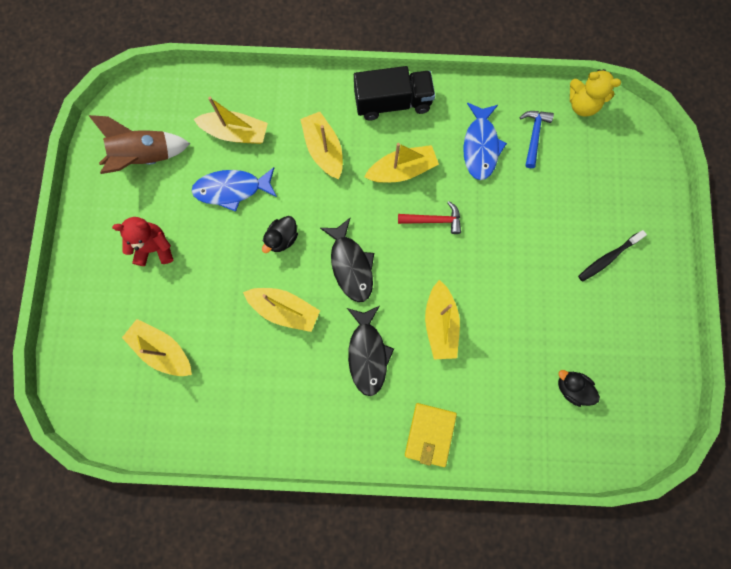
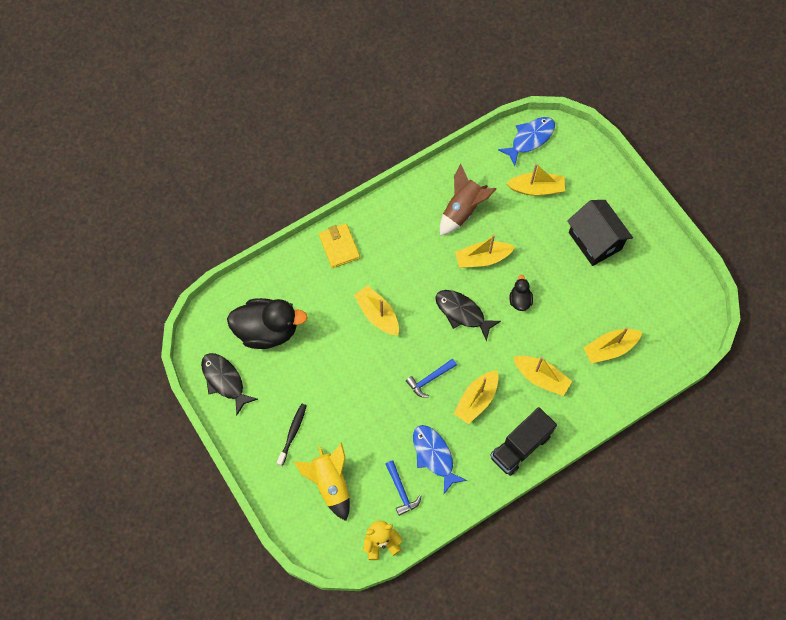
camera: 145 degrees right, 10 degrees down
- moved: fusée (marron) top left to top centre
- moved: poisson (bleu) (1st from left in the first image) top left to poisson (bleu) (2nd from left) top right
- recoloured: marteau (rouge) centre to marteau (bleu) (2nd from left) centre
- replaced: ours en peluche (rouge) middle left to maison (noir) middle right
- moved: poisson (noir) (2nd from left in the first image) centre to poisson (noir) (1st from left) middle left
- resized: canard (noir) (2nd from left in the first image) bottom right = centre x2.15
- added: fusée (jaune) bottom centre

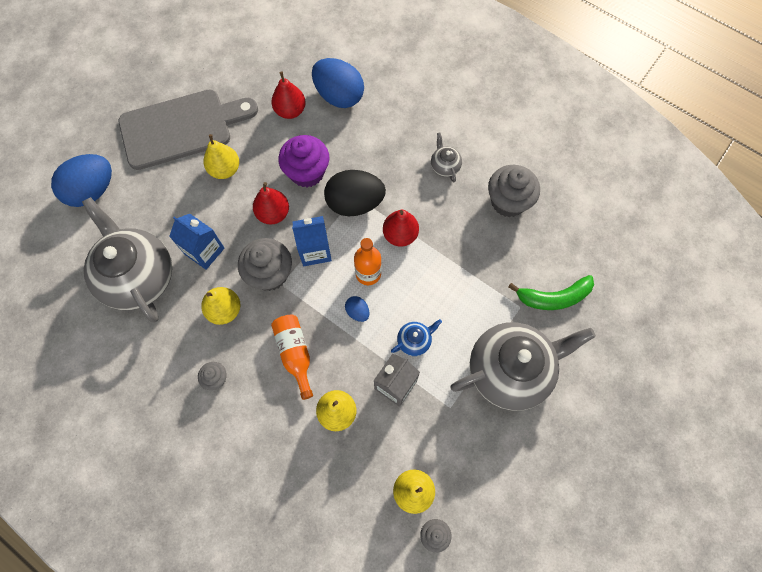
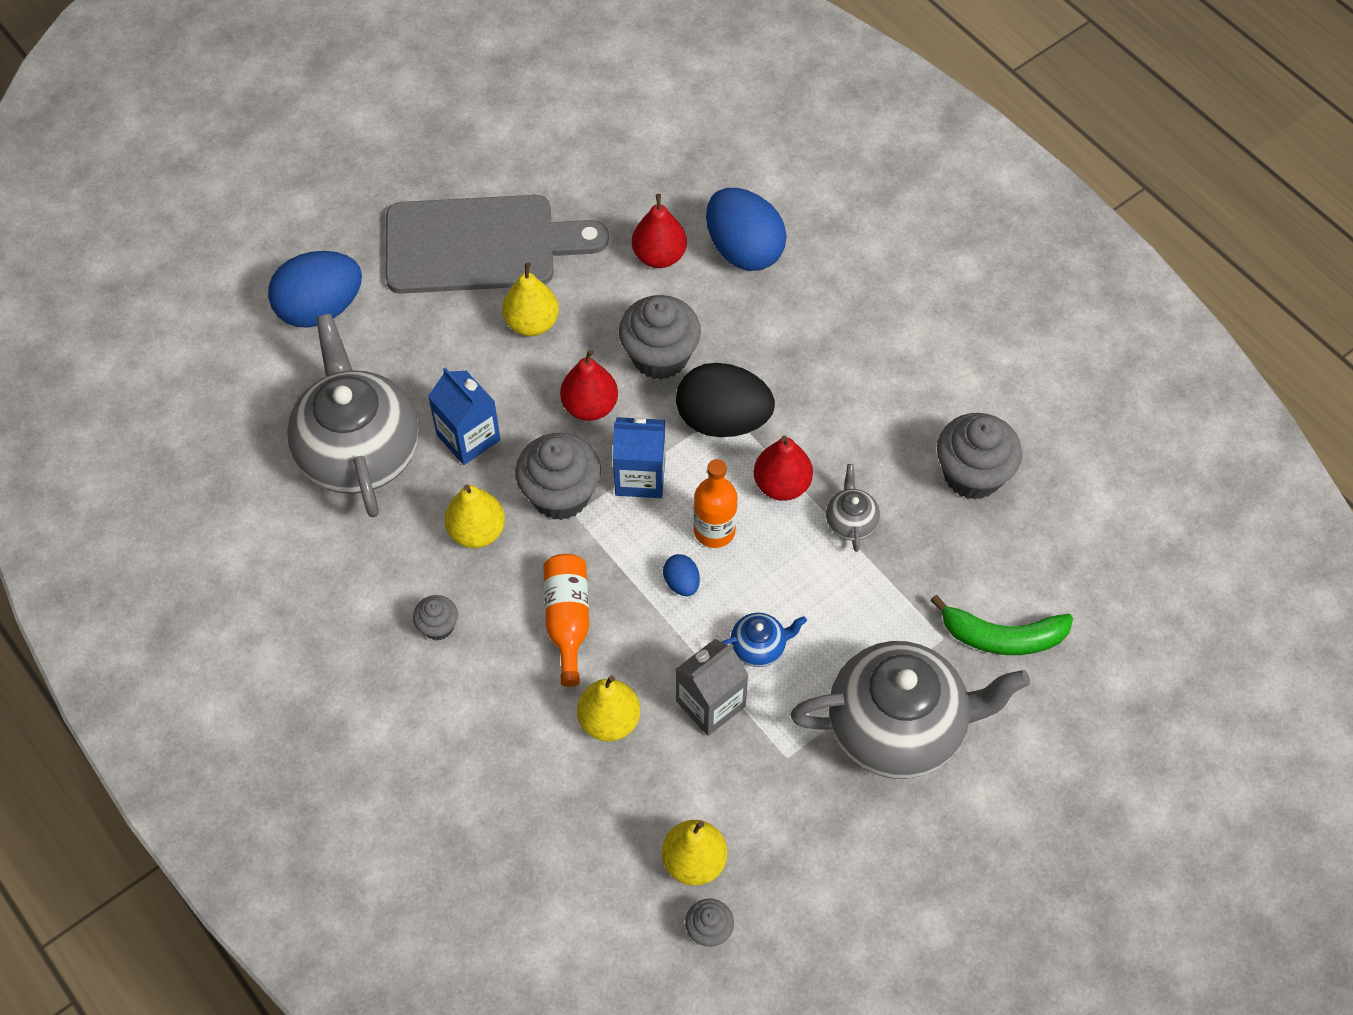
camera: 15 degrees right, 10 degrees down
- moved: théière (gris) (2nd from left) top centre to centre
- recoloured: muffin (violet) top centre to muffin (gris) (3rd from left) top centre

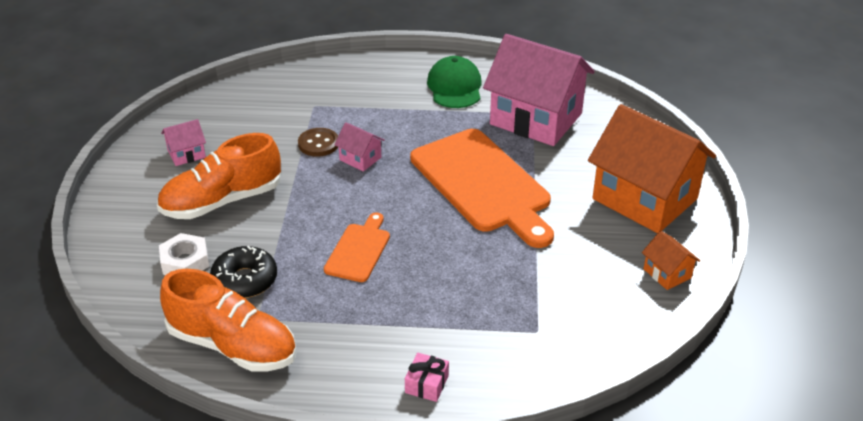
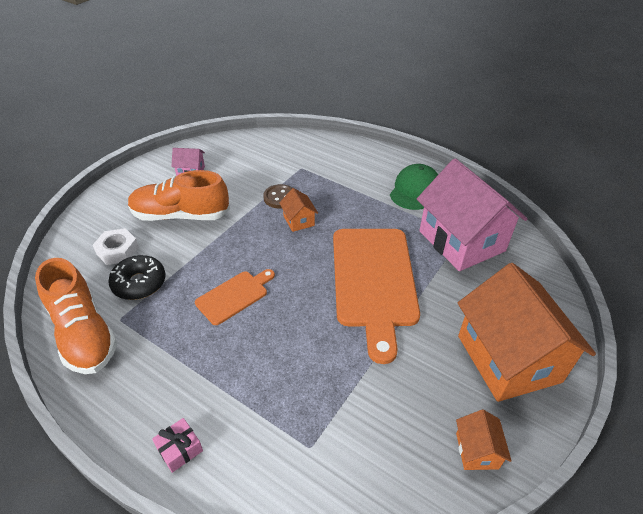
camera: 30 degrees right, 5 degrees up
- recoloured: maison (rose) (2nd from left) centre to maison (orange) (1st from left) centre

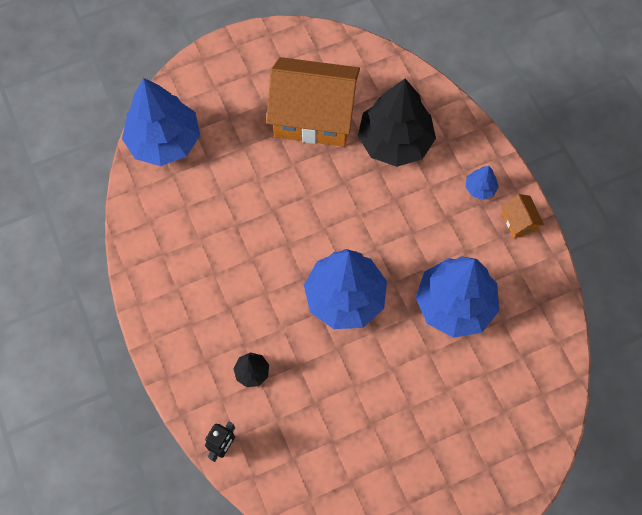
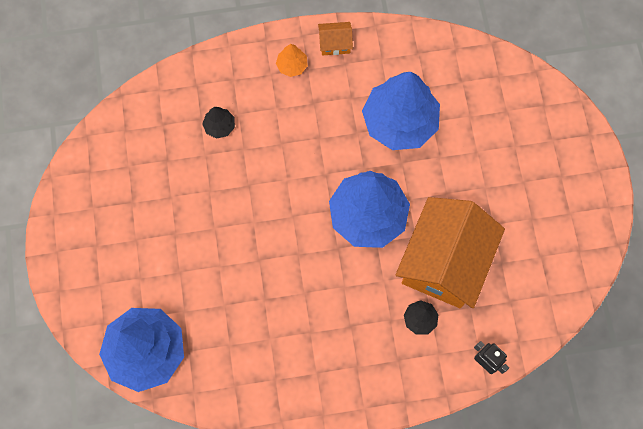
camera: 75 degrees left, 5 degrees up
- moved: maison (orange) (1st from left in the first image) top centre to maison (orange) (2nd from left) middle right
- resized: arbre (noir) (2nd from left in the first image) top centre = top centre x0.42
- recoloured: arbre (bleu) (4th from left) middle right to arbre (orange) top centre

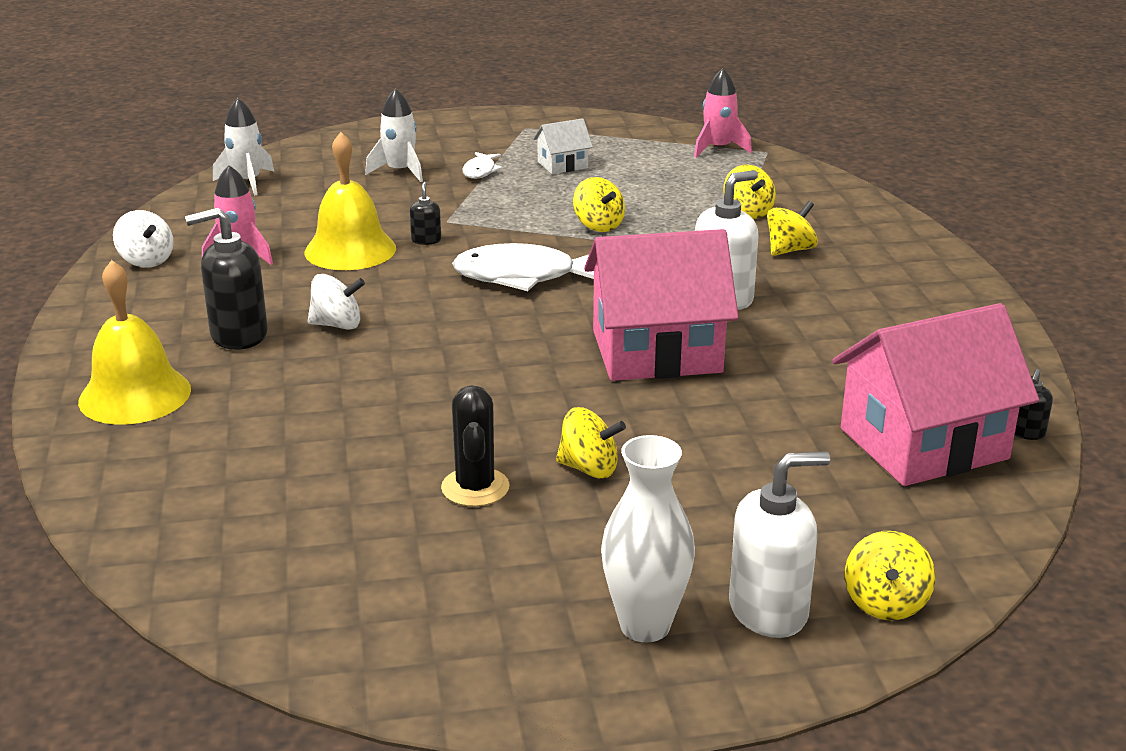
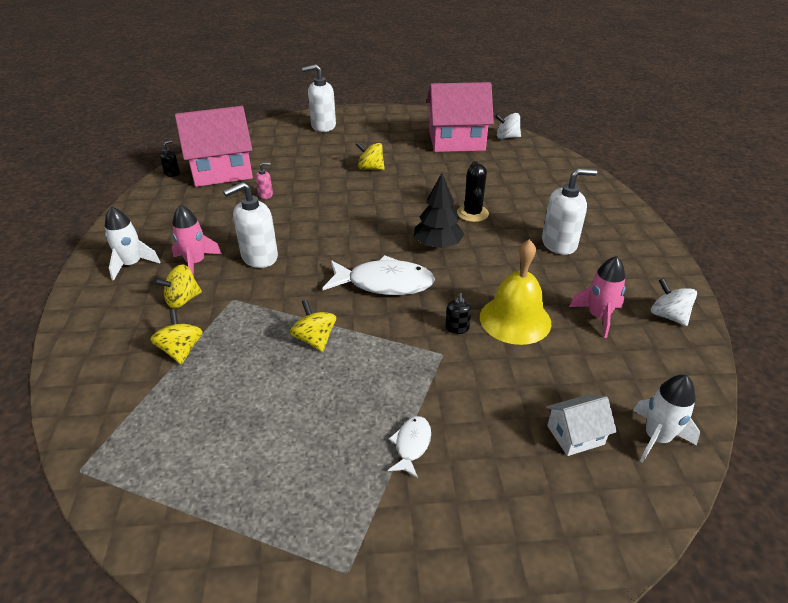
camera: 175 degrees left, 10 degrees up
- moved: fusée (rose) (2nd from left in the first image) top centre to fusée (rose) (1st from left) middle left
- moved: fusée (blanc) (2nd from left in the first image) top centre to fusée (blanc) (1st from left) middle left
- moved: maison (blanc) top centre to bottom right
- recoloured: distributeur de savon (noir) (1st from left) middle left to distributeur de savon (blanc) (3rd from left) middle right
- moved: maison (rose) (1st from left in the first image) centre to maison (rose) (2nd from left) top centre
- removed: cloche (jaune) (1st from left) middle left
- moved: toupie (blanc) (2nd from left in the first image) middle left to toupie (blanc) (1st from left) top centre
- moved: cactus (noir) centre to top centre
- removed: vase (blanc) bottom centre
- removed: toupie (jaune) (5th from left) bottom right
- added: distributeur de savon (rose) top centre
- added: arbre (noir) centre

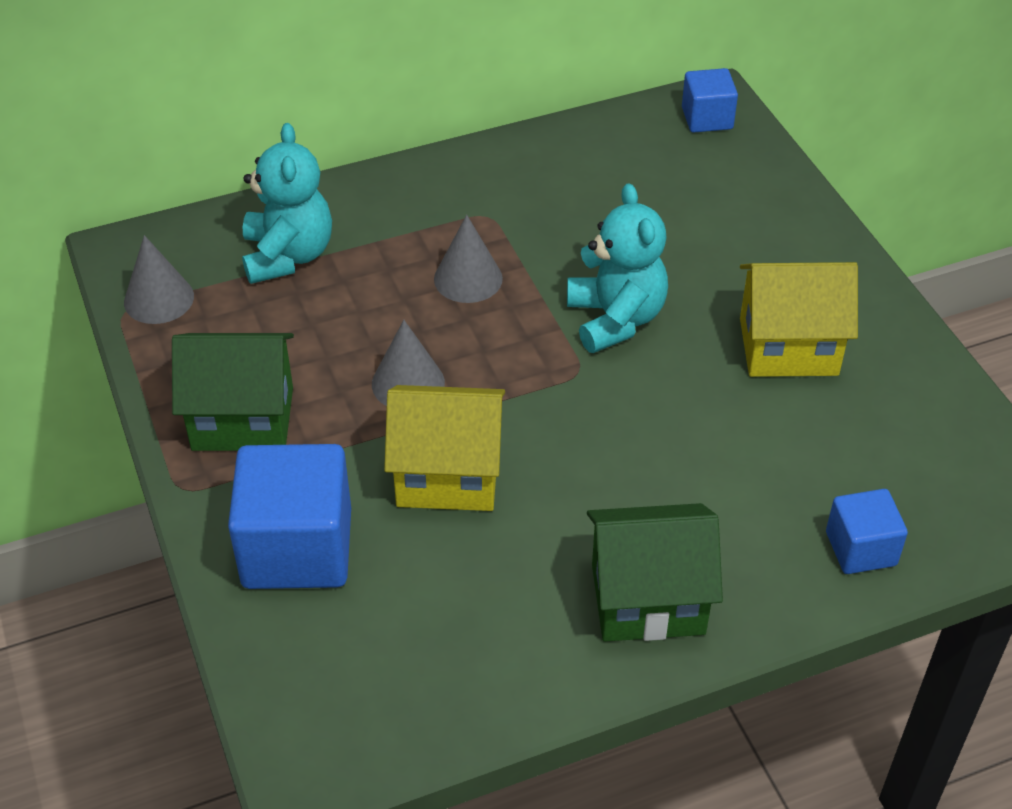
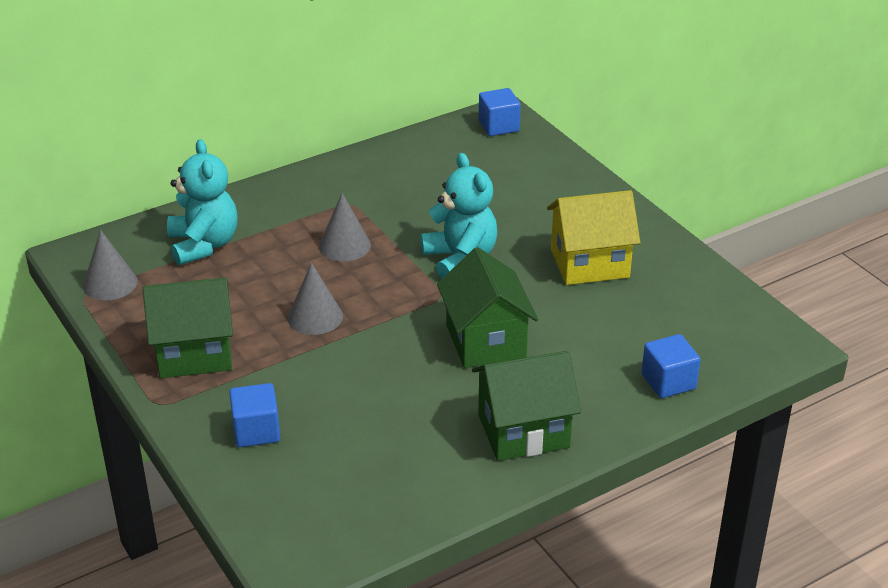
camera: 10 degrees left, 10 degrees down
- removed: maison (jaune) (1st from left) centre
- resized: cube (bleu) (1st from left) middle left = bottom left x0.55
- added: maison (vert) (2nd from left) centre

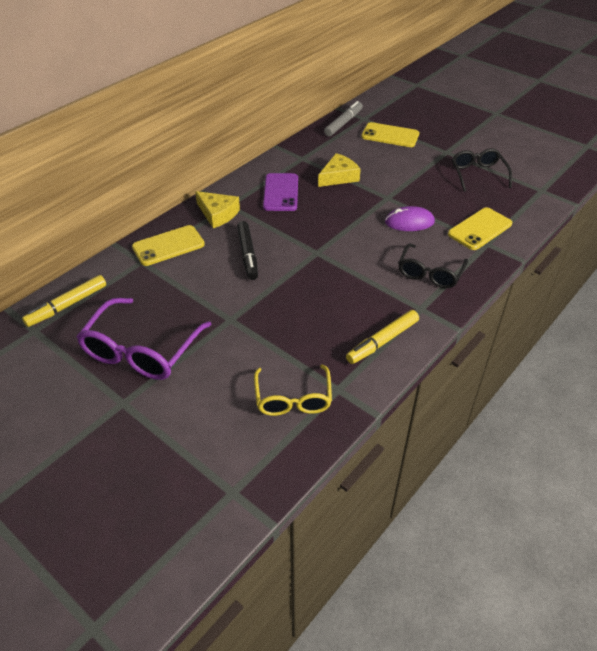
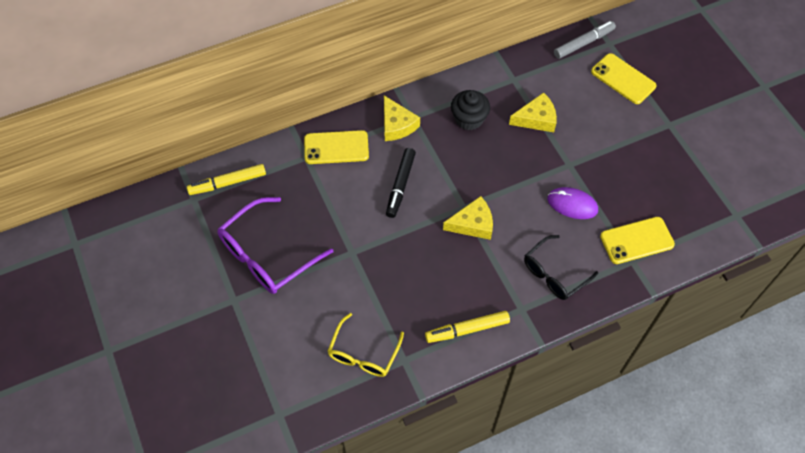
camera: 25 degrees right, 15 degrees up
- removed: lunettes (noir) (2nd from left) top right
- replaced: téléphone (violet) top centre to muffin (noir) top centre
- added: fromage (jaune) (2nd from left) centre

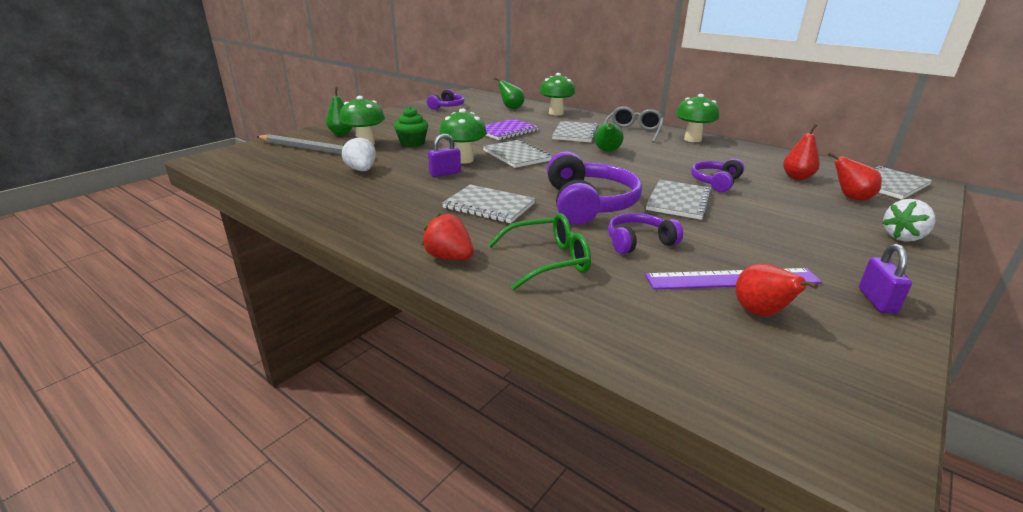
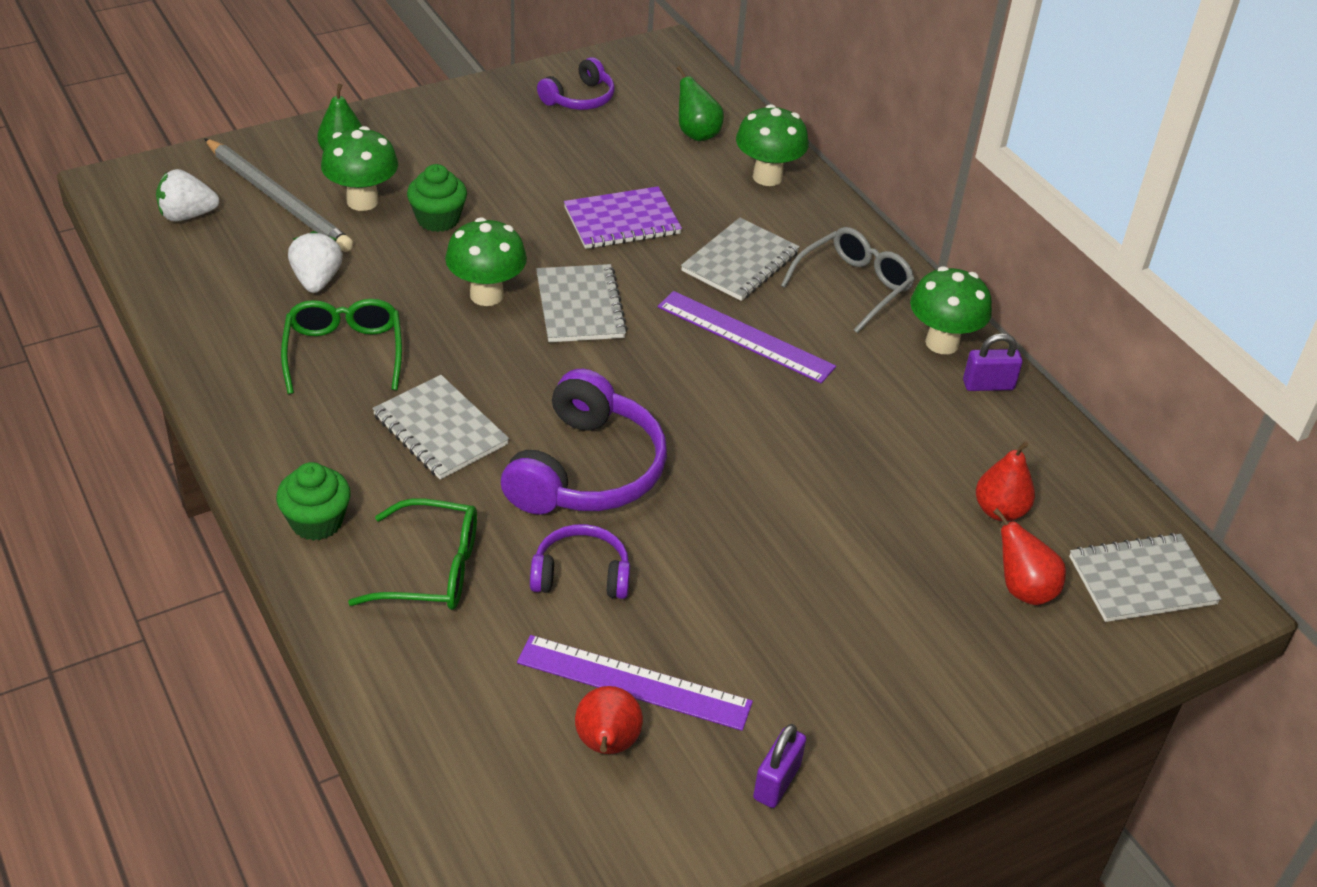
camera: 20 degrees right, 15 degrees up
- replaced: poire (vert) (3rd from left) top centre to règle (violet) (2nd from left) centre
- moved: cadenas (violet) (1st from left in the first image) top centre to cadenas (violet) (2nd from left) middle right
- removed: casque audio (violet) (4th from left) middle right
- removed: carnet (gris) (4th from left) centre
- moved: fraise (blanc) (2nd from left in the first image) middle right to fraise (blanc) (1st from left) top left
- replaced: fraise (rouge) centre to muffin (vert) (1st from left) middle left
- added: lunettes (vert) (1st from left) middle left

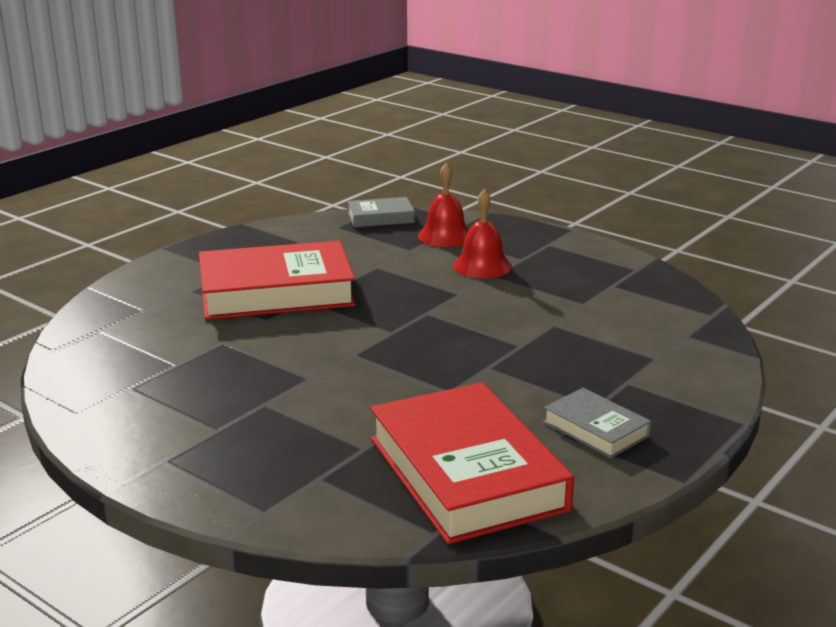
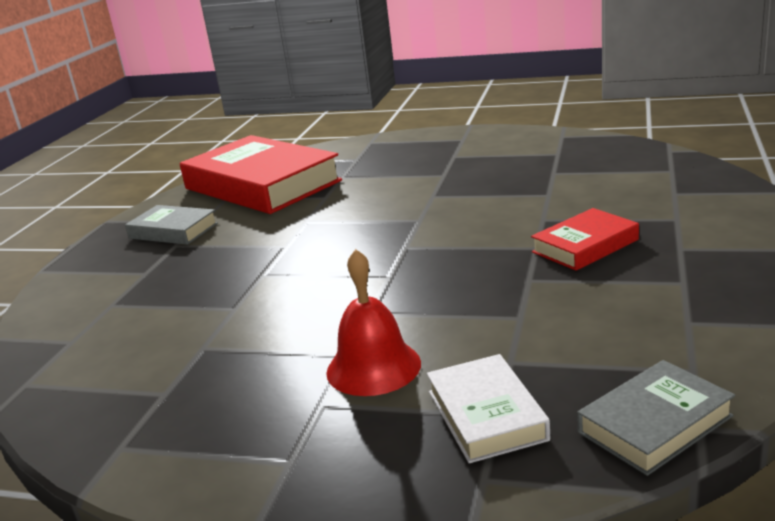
camera: 160 degrees right, 0 degrees up
- replaced: cloche (rouge) (1st from left) top centre to livre (blanc) bottom centre
- resized: livre (rouge) (1st from left in the first image) middle left = middle right x0.49

